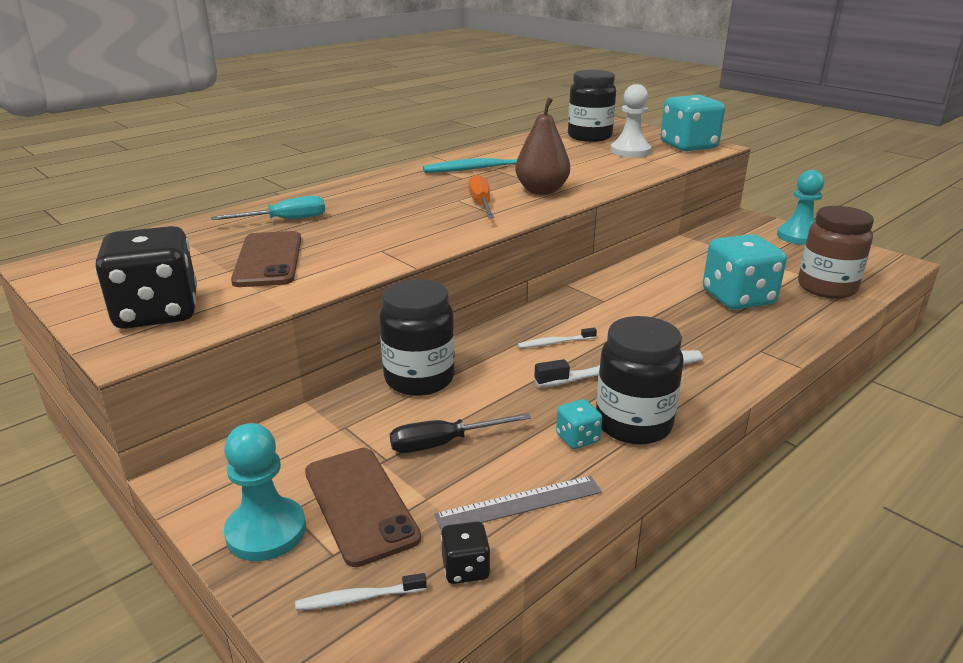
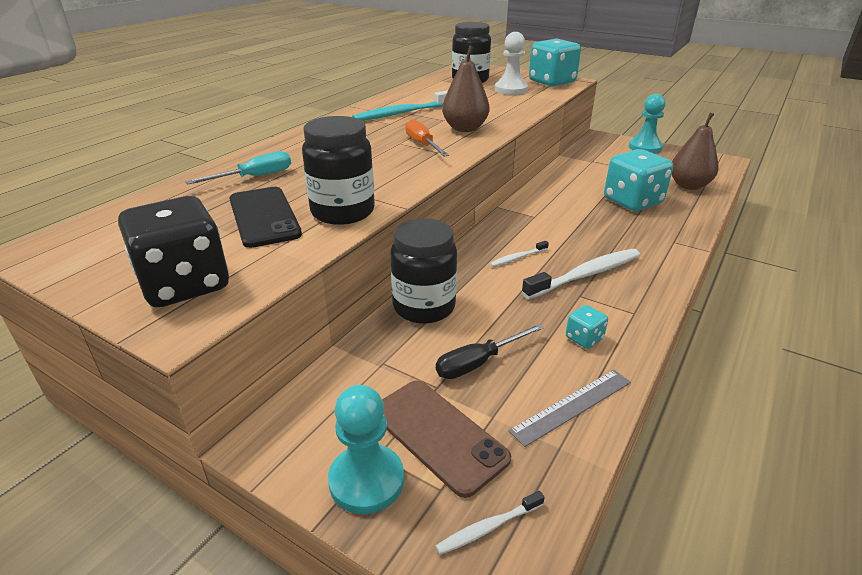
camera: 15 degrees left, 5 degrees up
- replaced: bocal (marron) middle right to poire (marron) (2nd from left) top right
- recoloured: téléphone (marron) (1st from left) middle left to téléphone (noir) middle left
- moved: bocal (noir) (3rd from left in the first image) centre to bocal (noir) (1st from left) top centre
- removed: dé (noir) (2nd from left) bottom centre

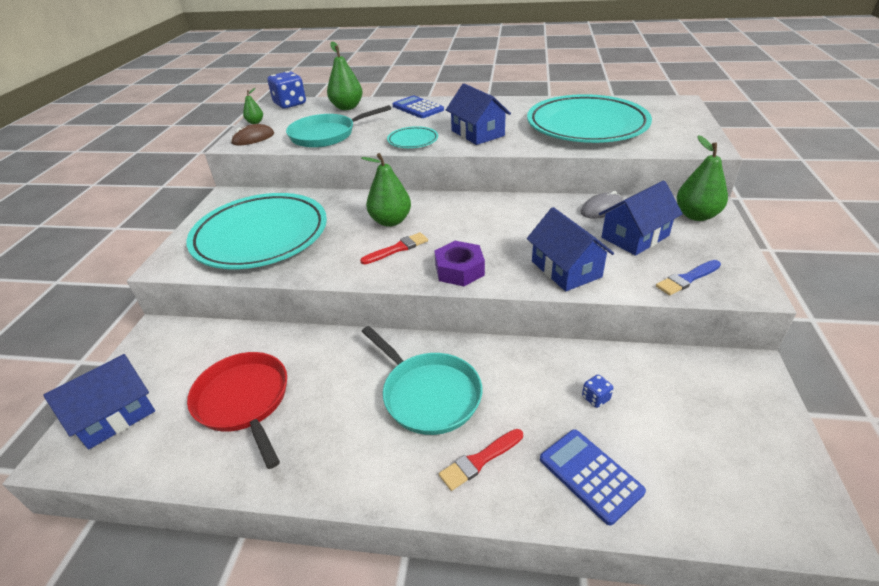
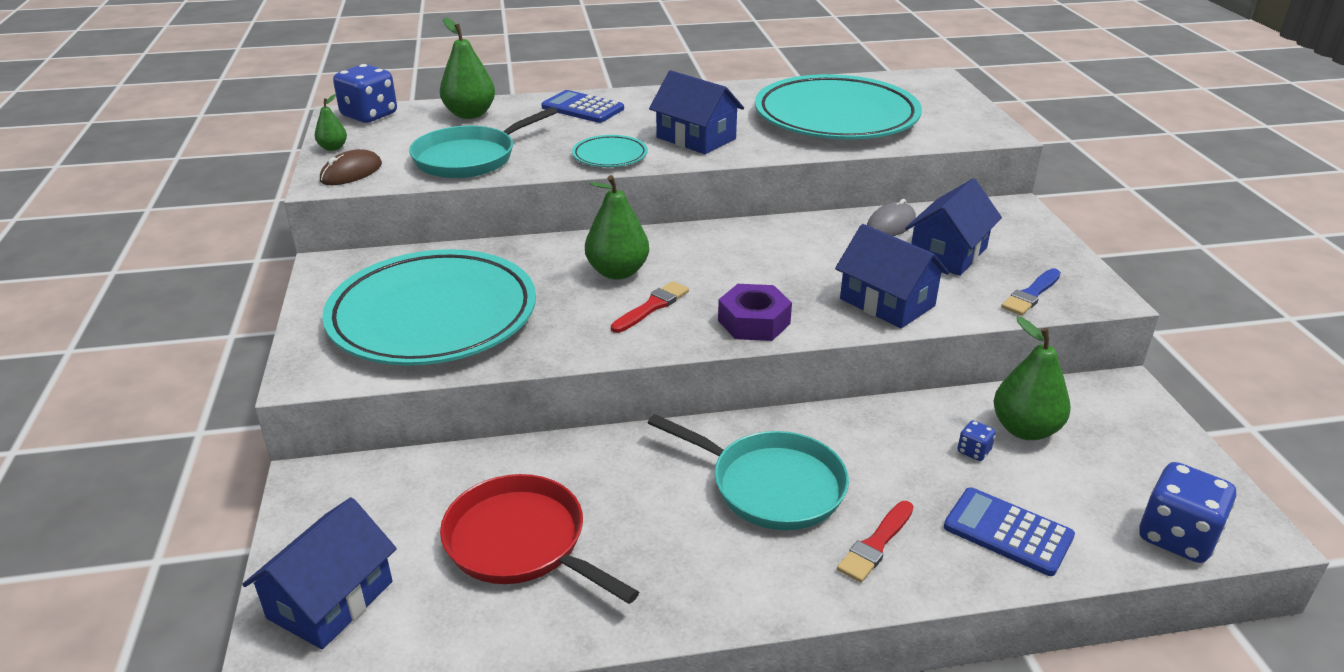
camera: 20 degrees left, 5 degrees down
- moved: poire (vert) (4th from left) top right to middle right
- added: dé (bleu) (3rd from left) bottom right

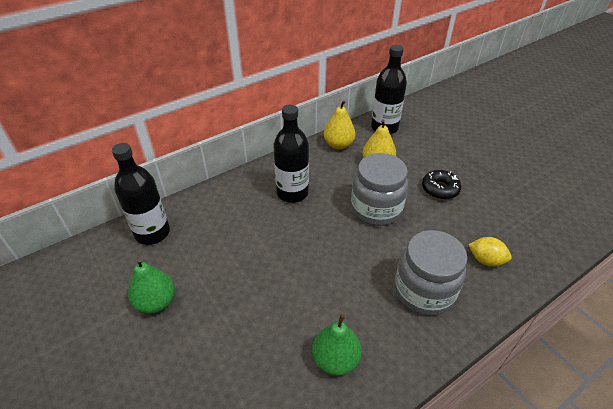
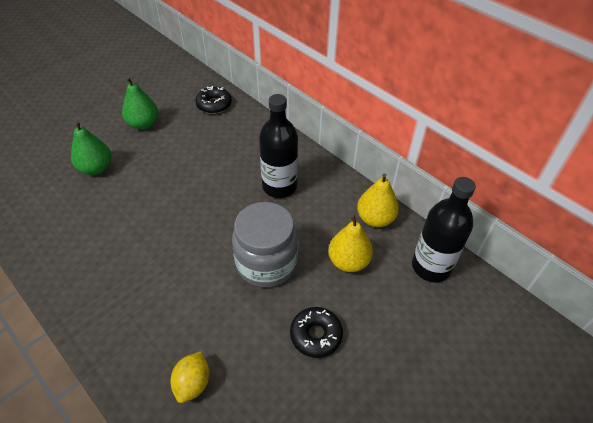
camera: 80 degrees right, 5 degrees up
- replaced: bouteille (noir) (1st from left) middle left to beignet (noir) (1st from left) top centre
- removed: bocal (gris) (2nd from left) bottom right
- moved: poire (vert) (2nd from left in the first image) bottom centre to poire (vert) (1st from left) middle left

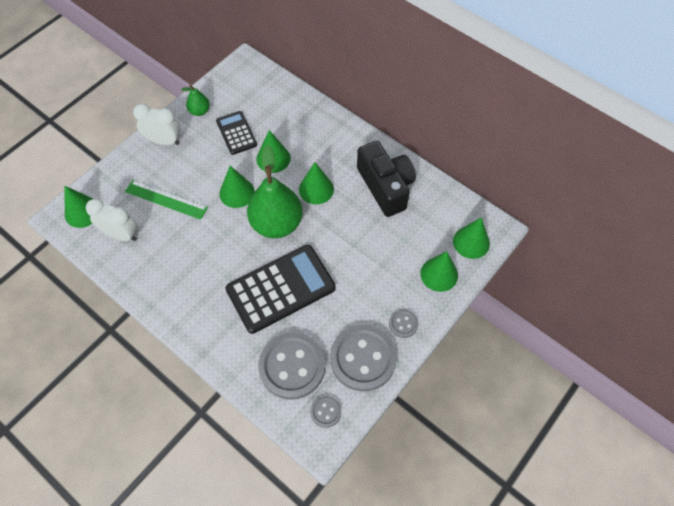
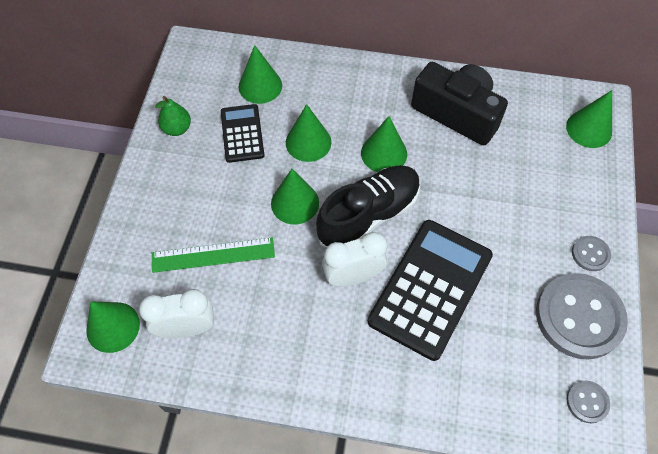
camera: 30 degrees left, 0 degrees up
- moved: réveil (blanc) (2nd from left) top left to centre
- turned: calculatrice (noir) (1st from left) top centre = top centre 45 degrees clockwise
- replaced: poire (vert) (2nd from left) centre to chaussure (noir) centre
- moved: cône (vert) (5th from left in the first image) centre to cône (vert) (2nd from left) top centre
- removed: bouton (gris) (1st from left) bottom centre

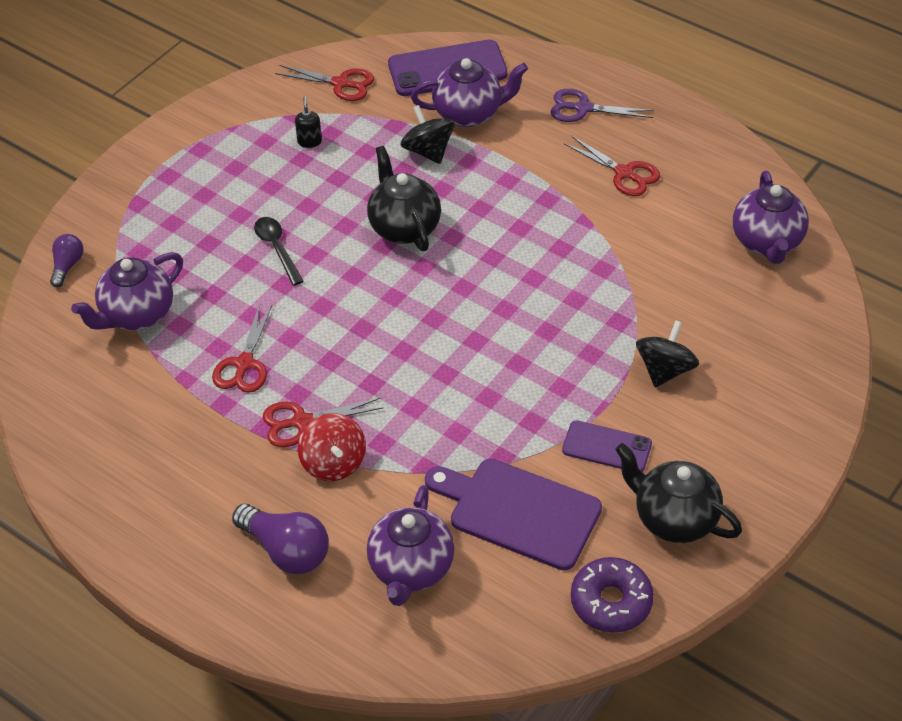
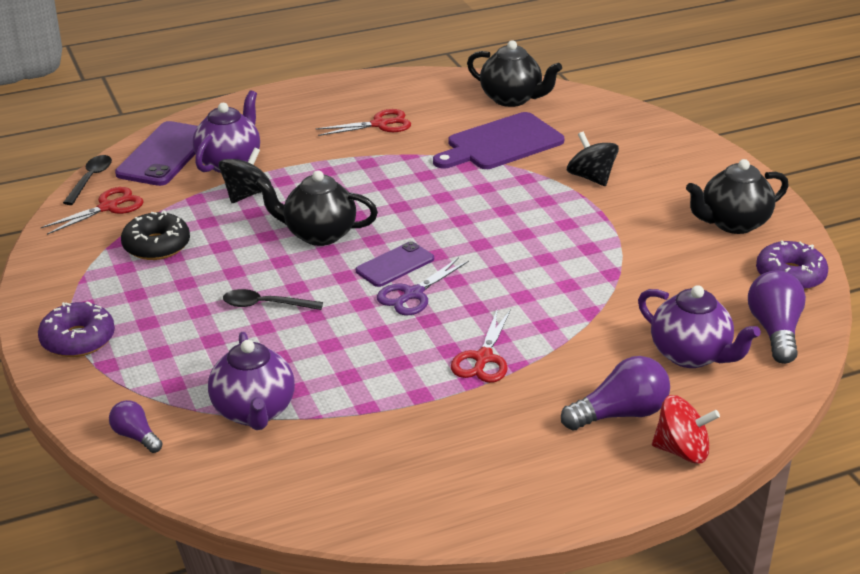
camera: 60 degrees left, 15 degrees down
- moved: ciseaux (violet) top right to centre
- replaced: distributeur de savon (noir) top centre to beignet (noir) middle left
- turned: toupie (noir) (1st from left) top centre = top left 120 degrees clockwise
- recoloured: théière (violet) (4th from left) top right to théière (noir) (2nd from left) top centre
- removed: ciseaux (rouge) (1st from left) middle left
- moved: toupie (rouge) centre to bottom right
- moved: téléphone (violet) (2nd from left) middle right to centre
- moved: planche à découper (violet) bottom centre to top centre
- added: cuillère (noir) (1st from left) top left
- added: ampoule (violet) (3rd from left) middle right
- added: beignet (violet) (1st from left) middle left

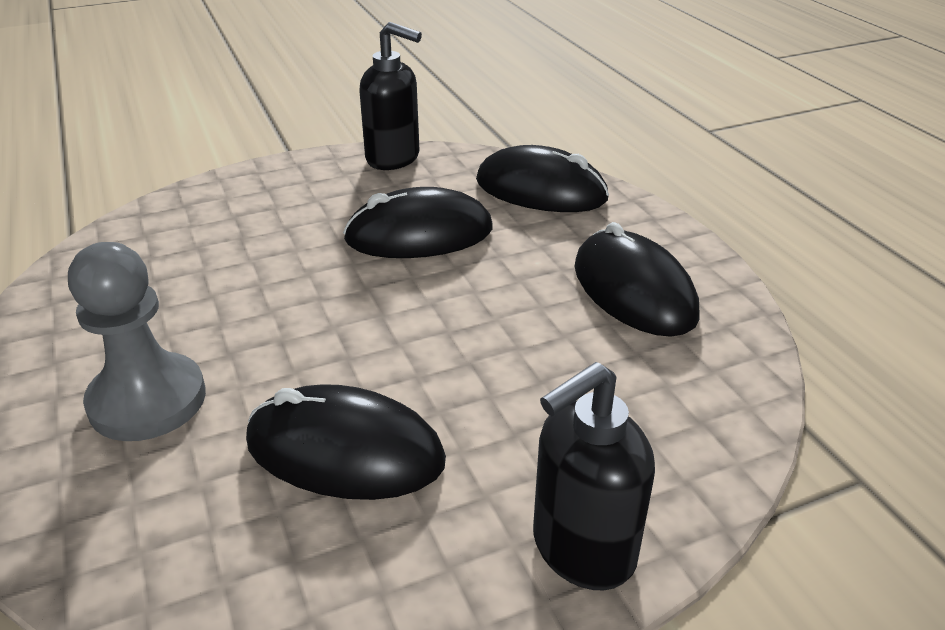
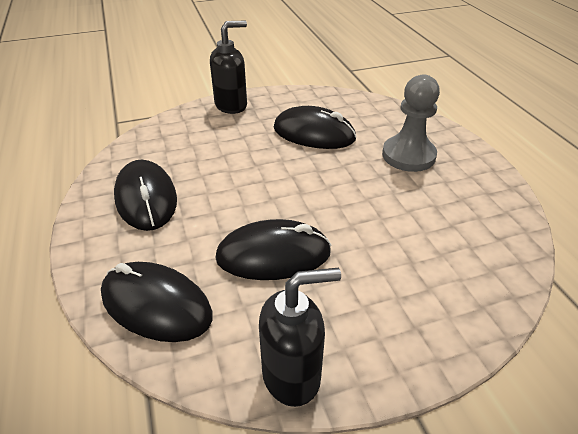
camera: 175 degrees left, 5 degrees up
- turned: distributeur de savon (noir) (1st from left in the first image) top centre = bottom centre 135 degrees clockwise

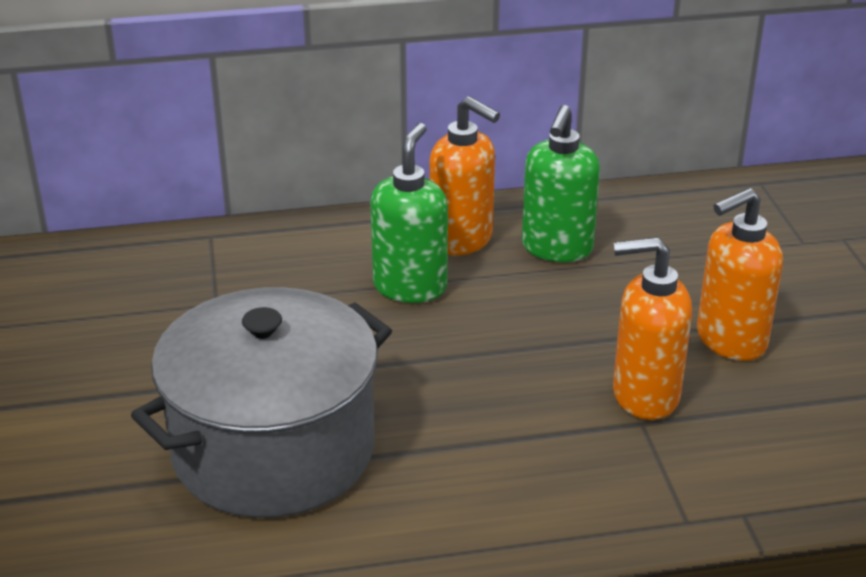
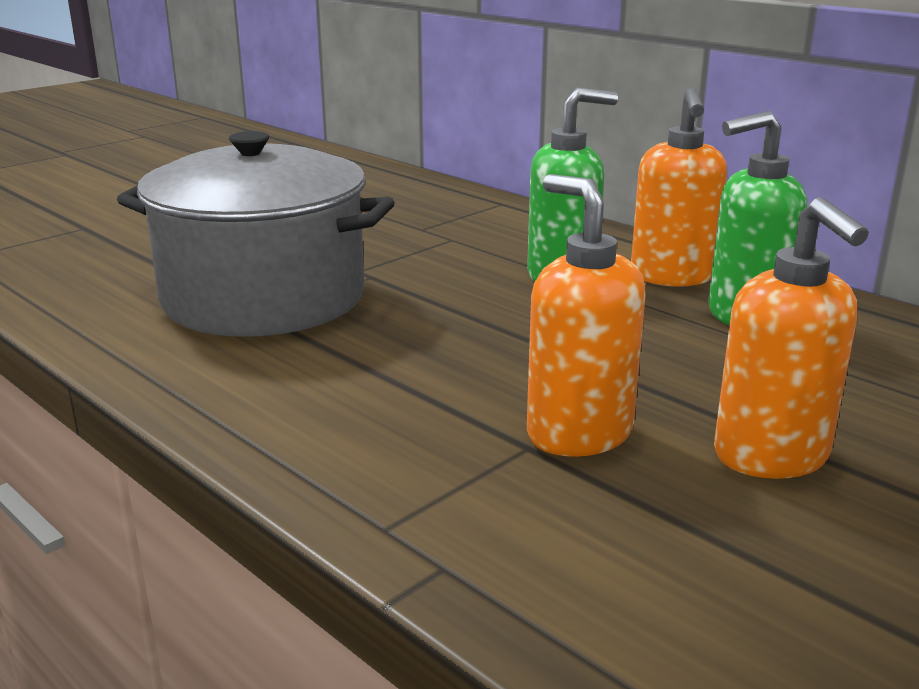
camera: 55 degrees right, 10 degrees down
- turned: distributeur de savon (orange) (3rd from left) middle right = middle right 135 degrees counterclockwise

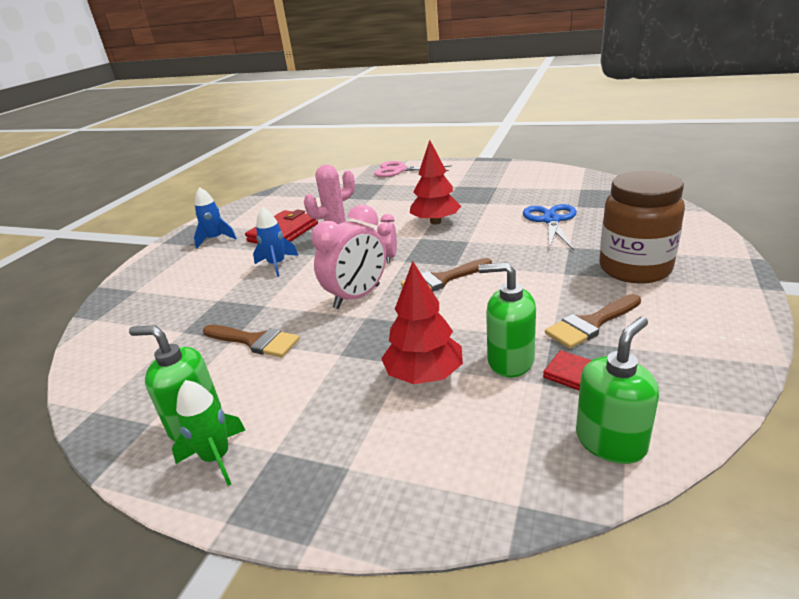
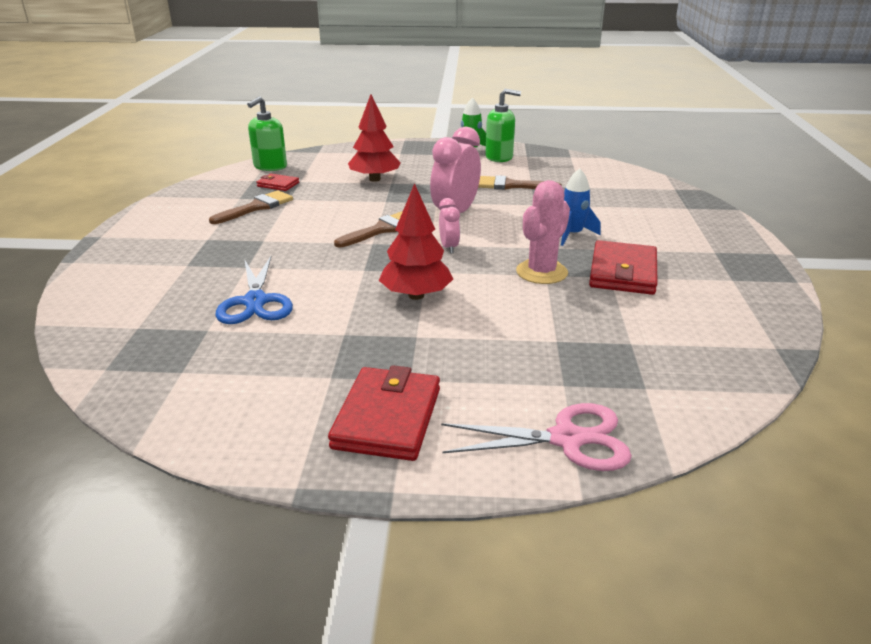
camera: 160 degrees right, 0 degrees up
- removed: bocal (marron) middle right
- removed: fusée (bleu) (1st from left) middle left
- removed: distributeur de savon (vert) (2nd from left) centre
- added: portefeuille (rouge) (2nd from left) centre

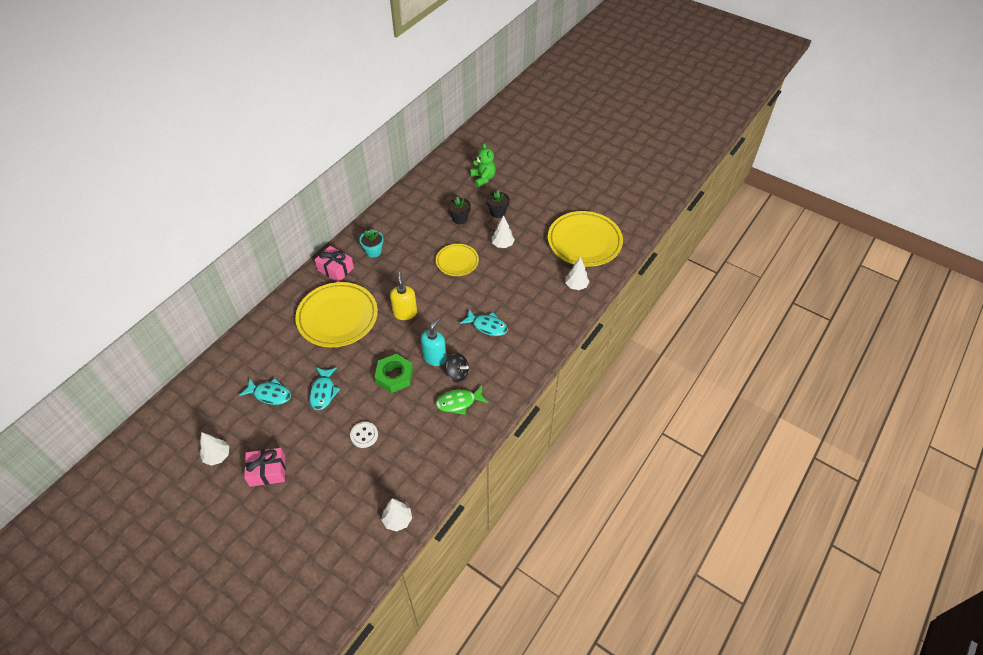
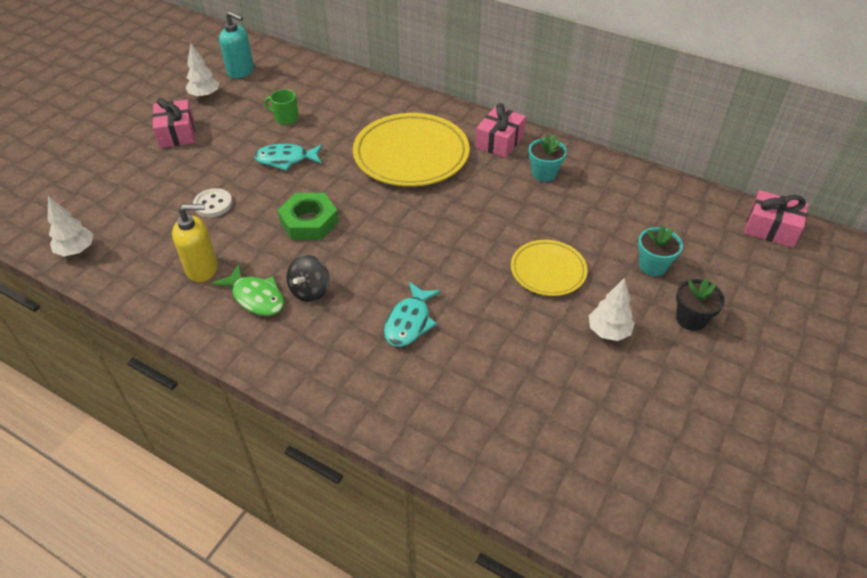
camera: 85 degrees right, 5 degrees down
- removed: ours en peluche (vert) top centre
- recoloured: pot de fleurs (noir) (1st from left) top centre to pot de fleurs (turquoise) (2nd from left) middle right
- removed: assiette (jaune) (3rd from left) centre
- removed: arbre (blanc) (4th from left) centre
- moved: distributeur de savon (jaune) centre to middle left
- moved: distributeur de savon (turquoise) centre to top left
- replaced: poisson (turquoise) (1st from left) middle left to tasse (vert) top left
- turned: poisson (vert) centre = middle left 150 degrees clockwise
- added: cadeau (rose) (3rd from left) middle right

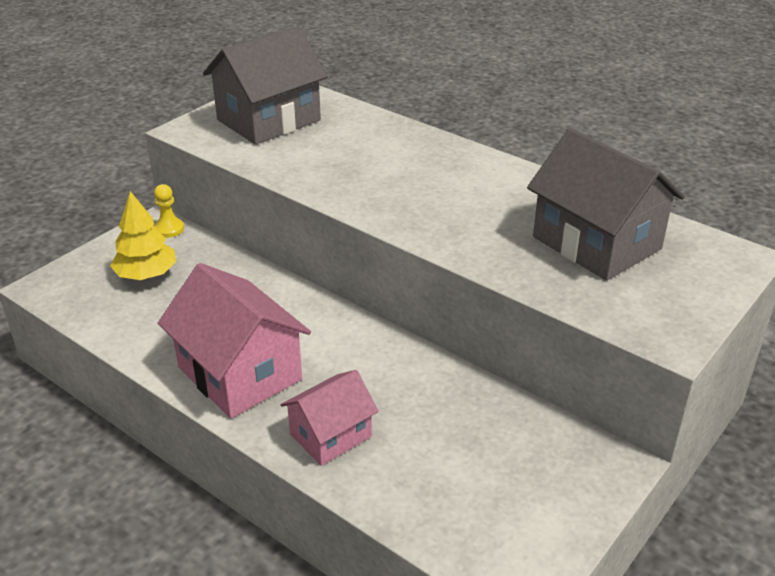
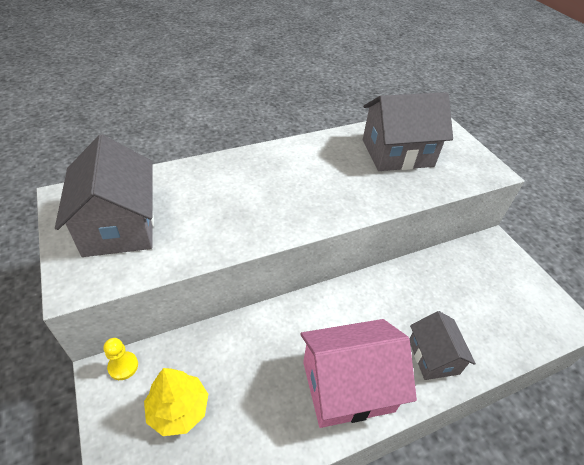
camera: 65 degrees left, 10 degrees up
- recoloured: maison (rose) (2nd from left) bottom centre to maison (gris) (3rd from left) bottom right

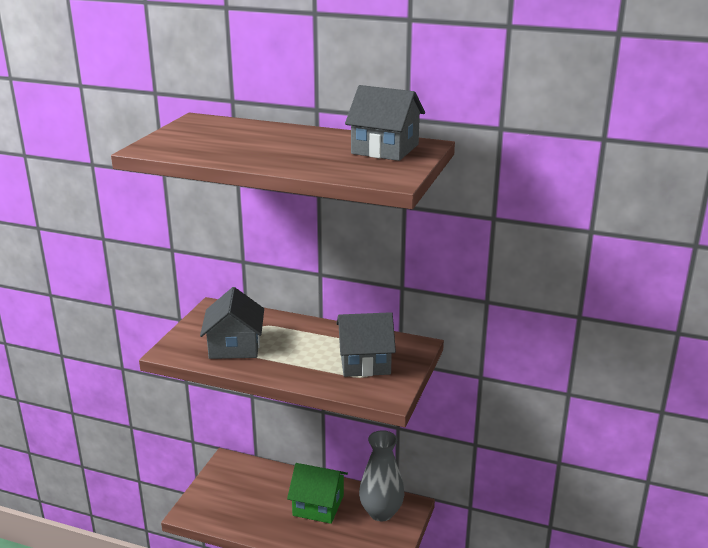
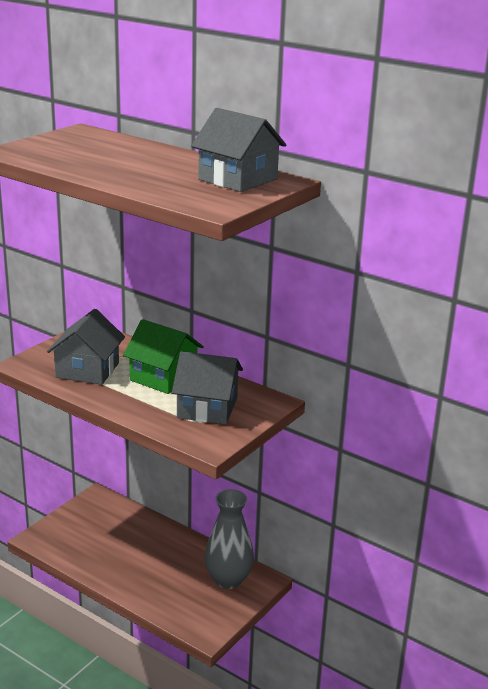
camera: 15 degrees right, 0 degrees up
- moved: maison (vert) bottom centre to centre

